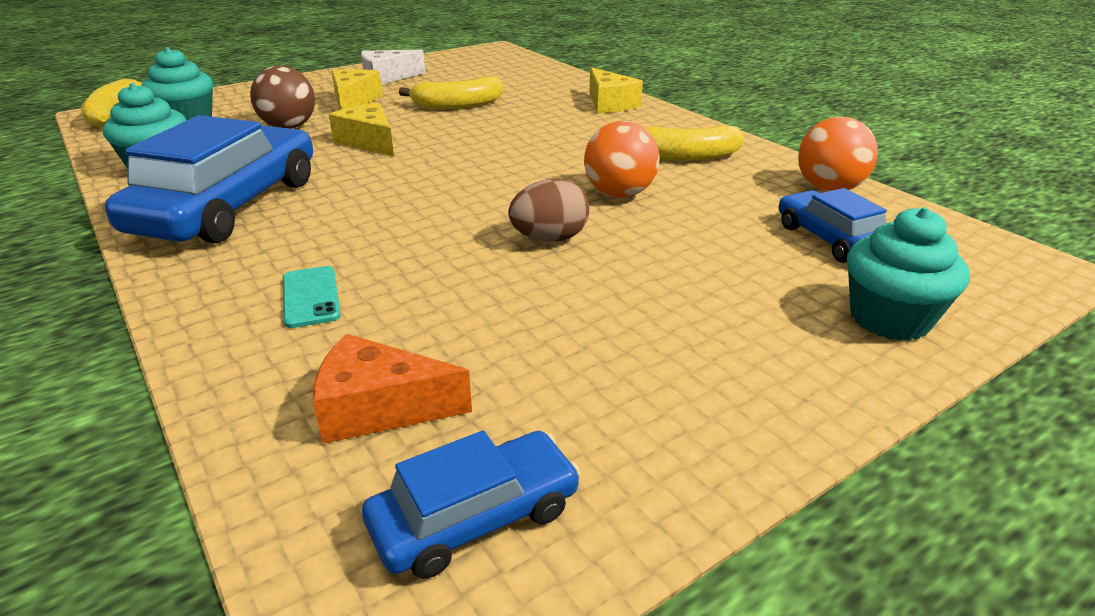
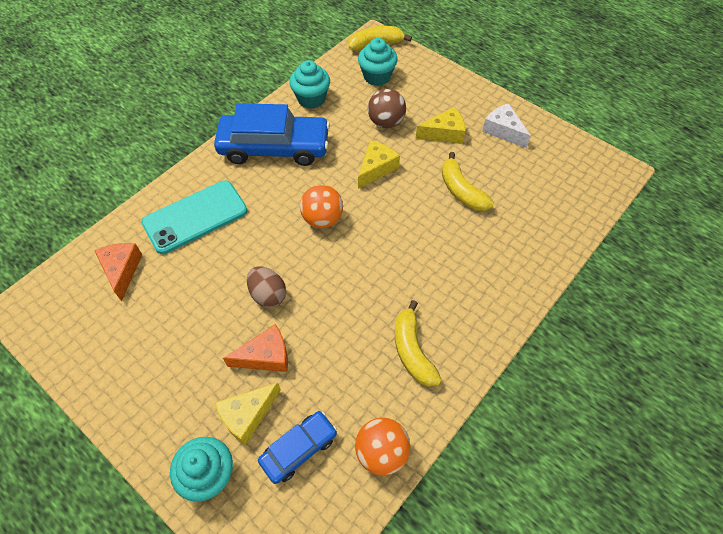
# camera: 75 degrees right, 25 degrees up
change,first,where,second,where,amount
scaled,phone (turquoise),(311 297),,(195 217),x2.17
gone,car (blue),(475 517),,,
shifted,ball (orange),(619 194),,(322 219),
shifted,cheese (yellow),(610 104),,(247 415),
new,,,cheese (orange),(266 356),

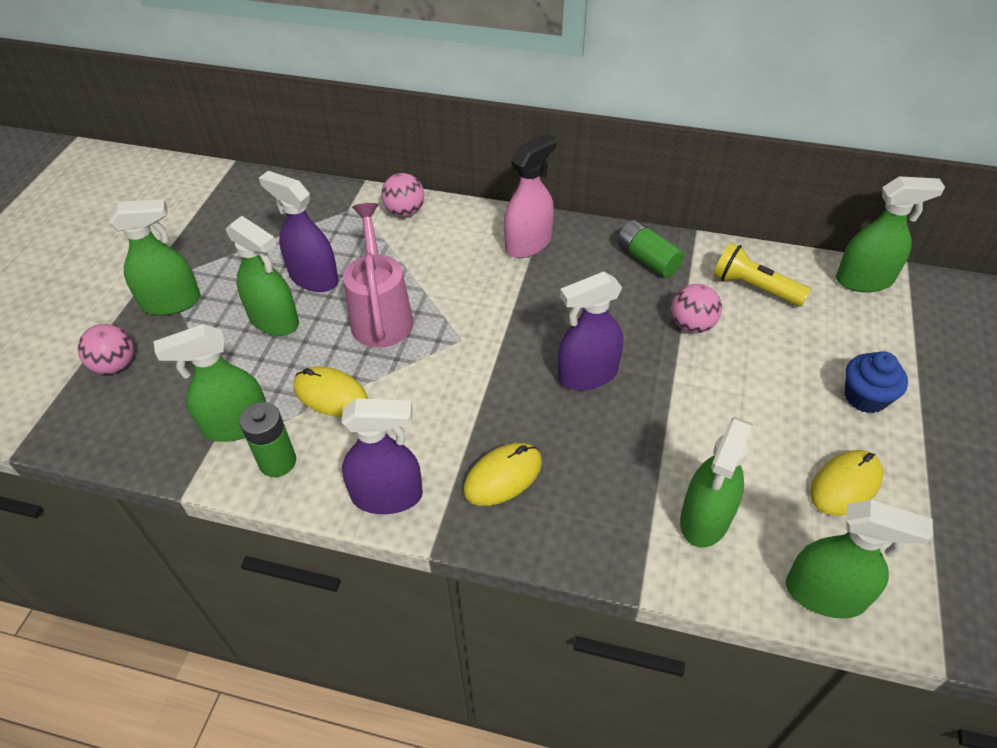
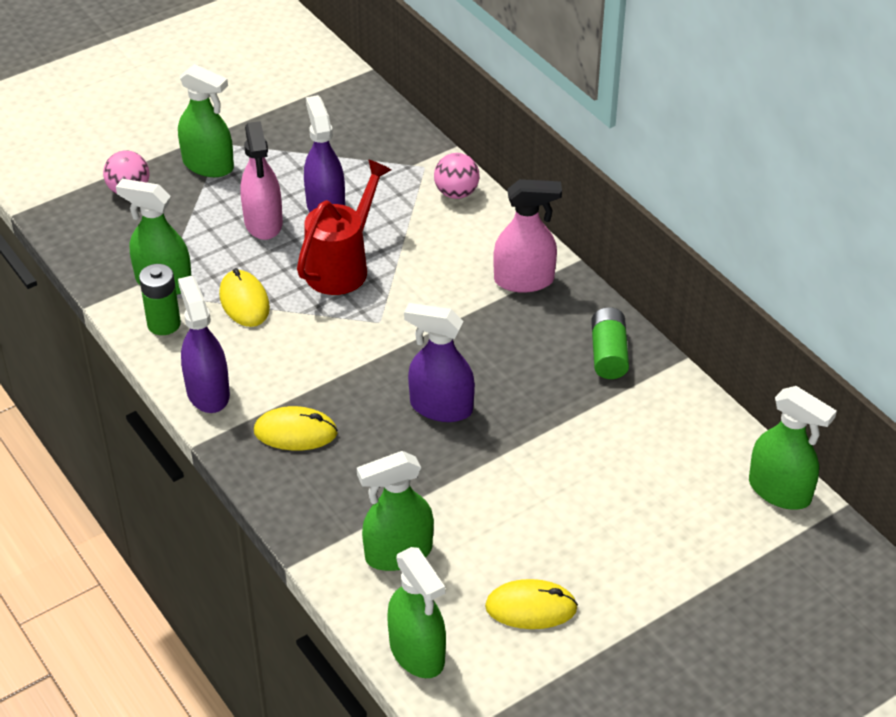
# camera: 40 degrees right, 5 degrees down
change,first,where,second,where,amount
repainted,spray bottle (green),(274 320),spray bottle (pink),(263 223),
rotated,spray bottle (purple),(387 496),,(208 392),150 degrees counterclockwise
repainted,watering can (pink),(381 315),watering can (red),(342 267),
gone,ball (pink),(692 325),,,
gone,flashlight (yellow),(754 287),,,
gone,cupcake (blue),(865 397),,,

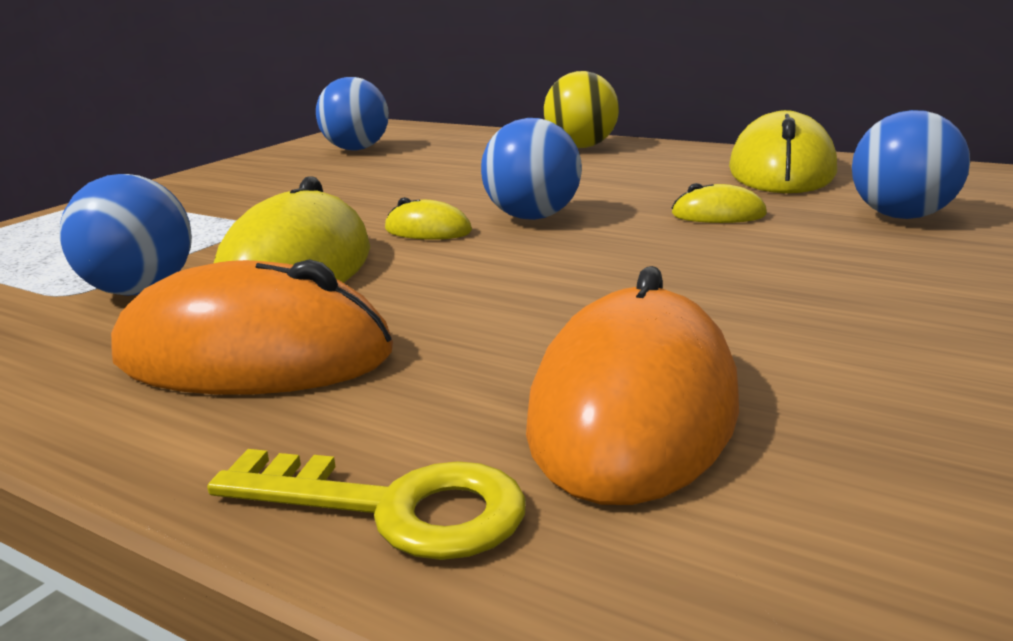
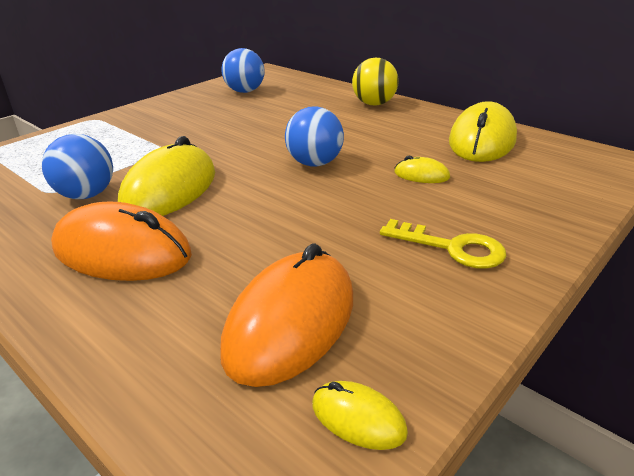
# camera: 10 degrees right, 10 degrees up
change,first,where,second,where,amount
shifted,key (yellow),(393 507),,(452 247),
shifted,mouse (yellow),(428 230),,(358 418),
gone,ball (blue),(902 216),,,

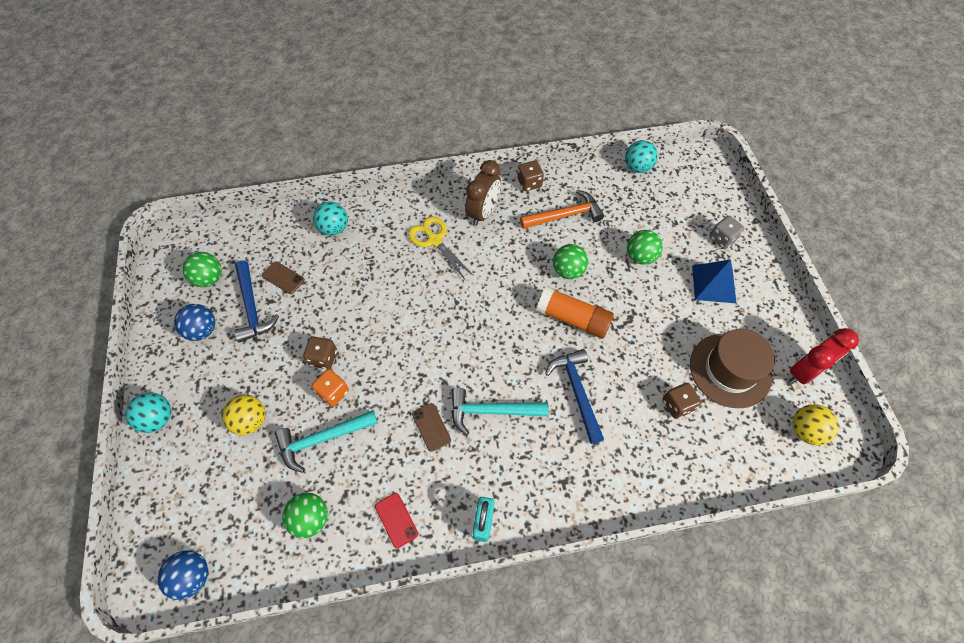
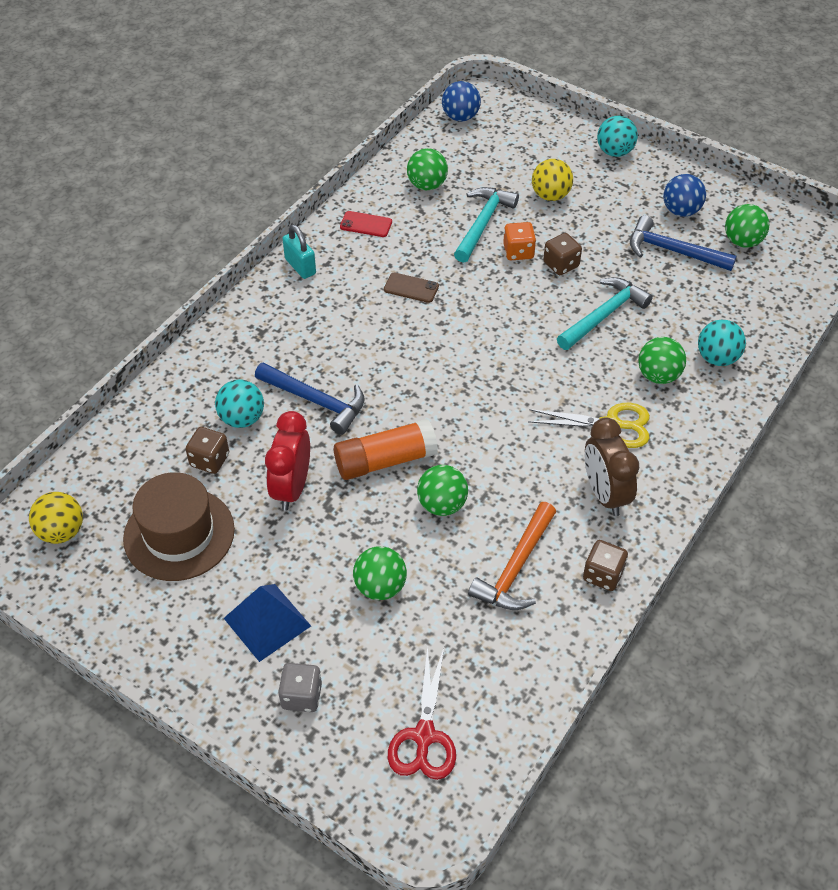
# camera: 135 degrees right, 10 degrees down
change,first,where,second,where,amount
gone,phone (brown),(283 278),,,
shifted,hammer (turquoise),(492 411),,(603 315),
shifted,ball (turquoise),(637 167),,(242 418),
shifted,clock (red),(804 372),,(292 488),
new,,,scissors (red),(424 736),
new,,,ball (green),(658 375),

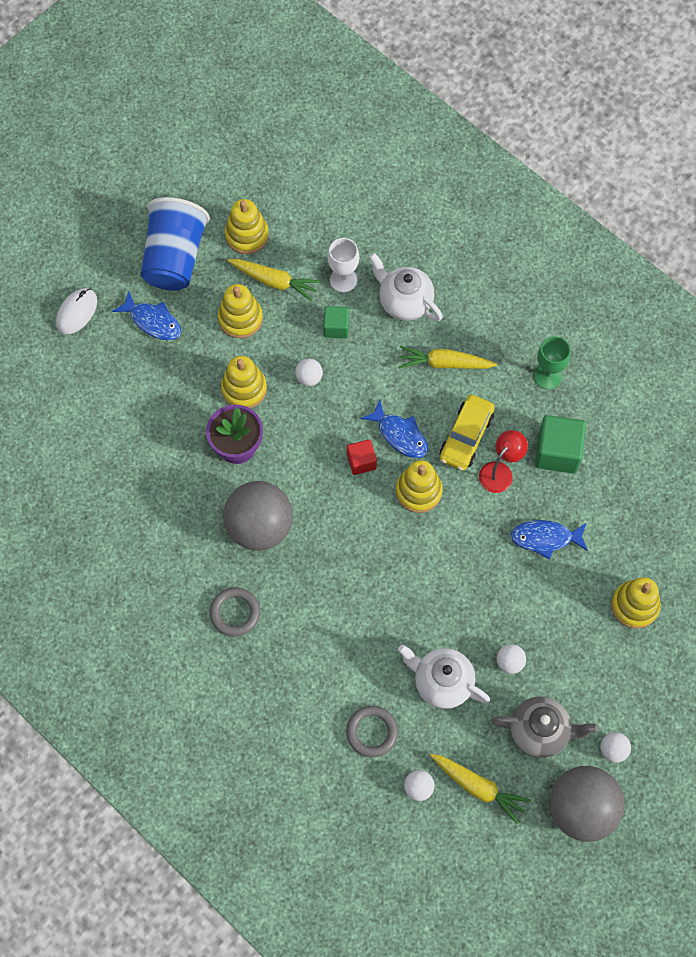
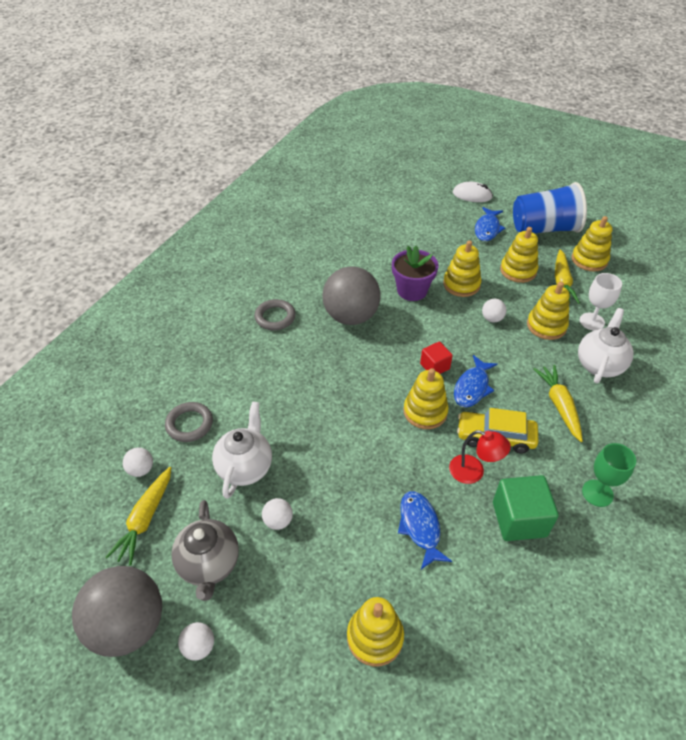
# camera: 75 degrees right, 20 degrees down
change,first,where,second,where,amount
swapped,cube (green),(336 327),stacking toy (yellow),(546 326),

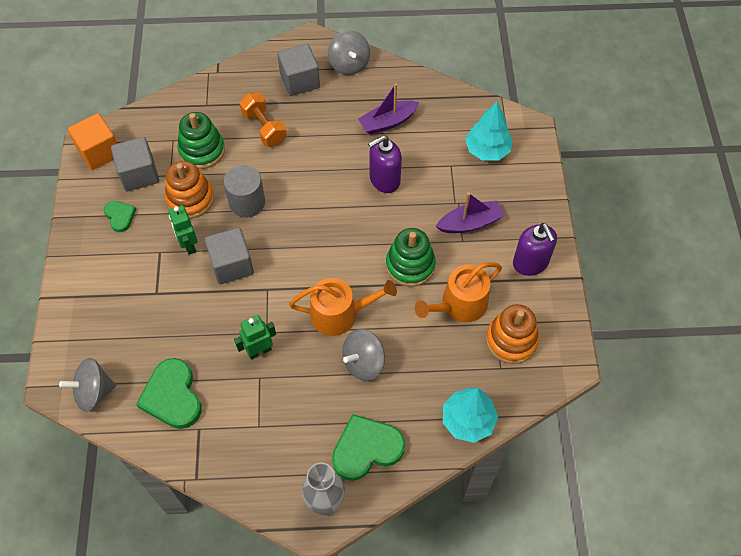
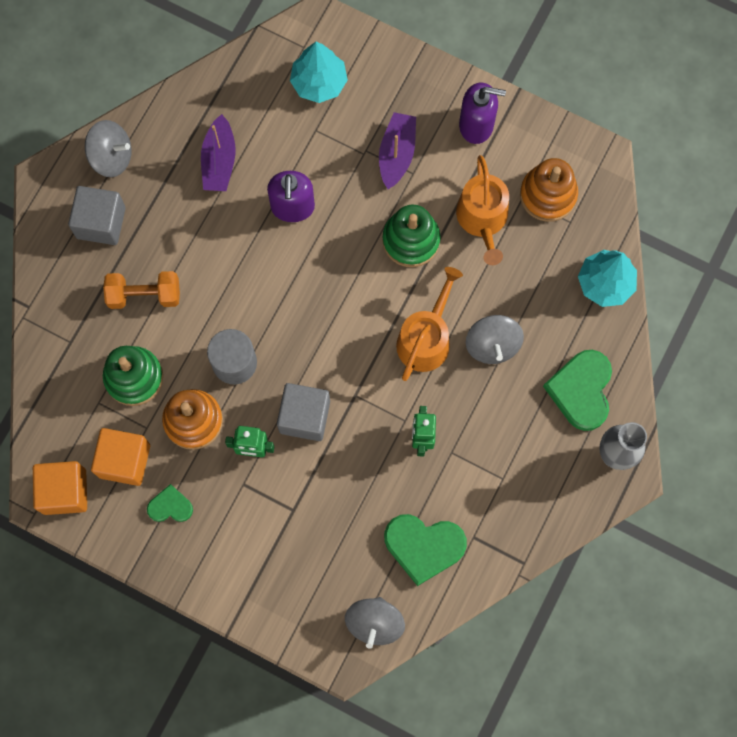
# camera: 60 degrees left, 15 degrees up
change,first,where,second,where,amount
repainted,cube (grey),(139 174),cube (orange),(124 461),

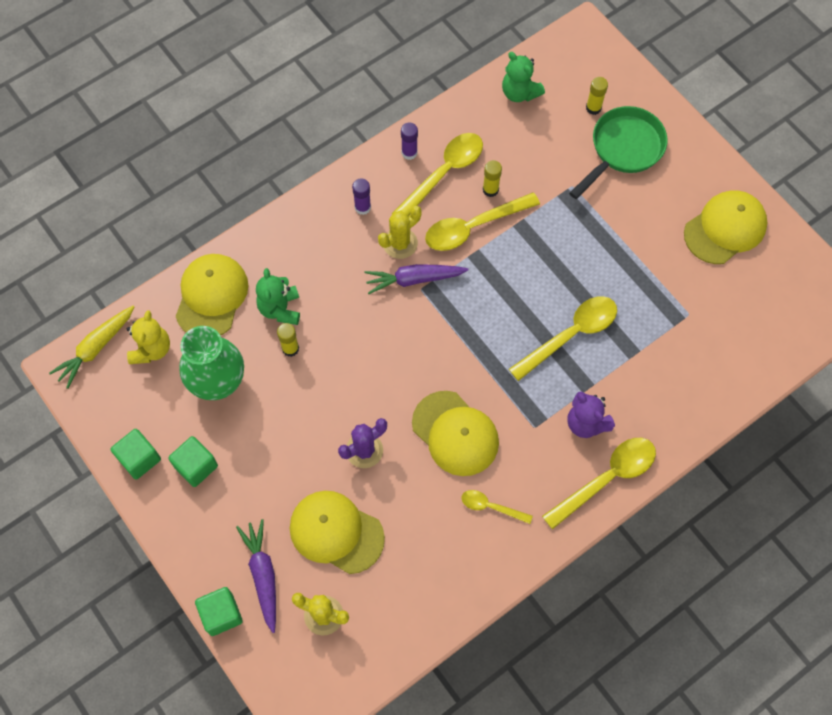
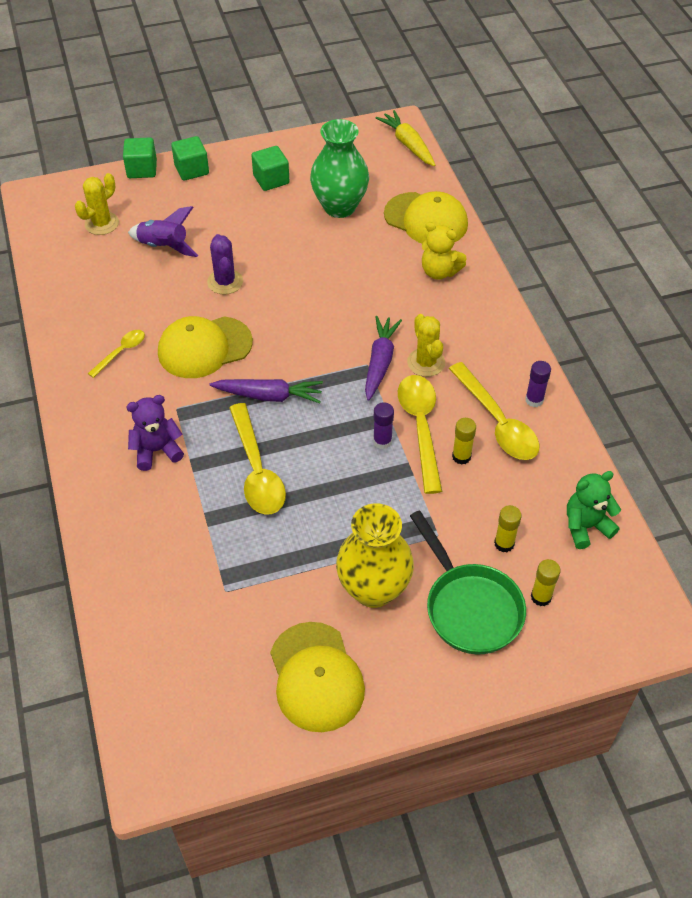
# camera: 110 degrees right, 15 degrees down
change,first,where,second,where,amount
shifted,cube (green),(139 459),,(191 170),
shifted,teddy bear (yellow),(151 349),,(439 271),
shifted,carrot (purple),(263 575),,(269 396),
gone,teddy bear (green),(280 309),,,
shifted,glue stick (yellow),(290 348),,(504 543),
swapped,cap (yellow),(336 532),rocket (purple),(164 247),
shifted,glue stick (purple),(362 207),,(382 441),
gone,spoon (yellow),(607 478),,,
new,,,vase (yellow),(373 589),

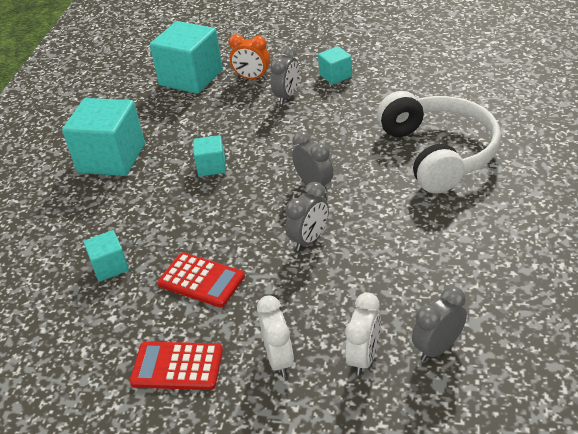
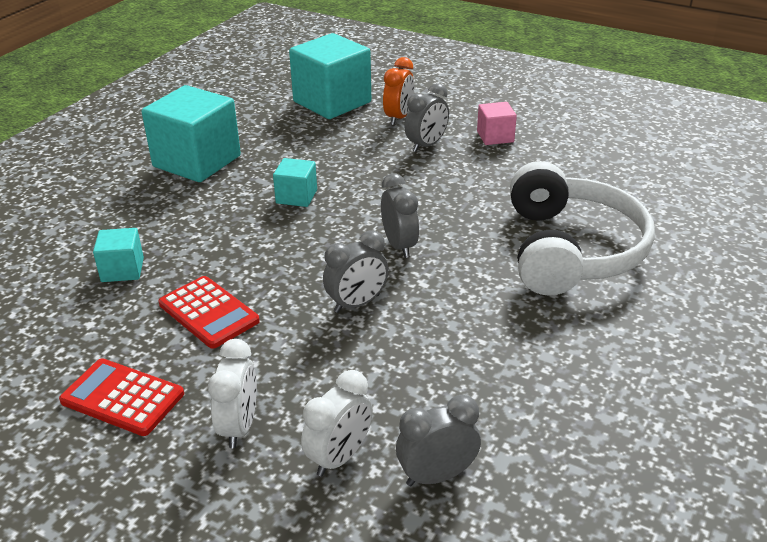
# camera: 15 degrees right, 5 degrees down
change,first,where,second,where,amount
rotated,clock (orange),(252 78),,(398 118),105 degrees counterclockwise
repainted,cube (turquoise),(335 76),cube (pink),(495 137),

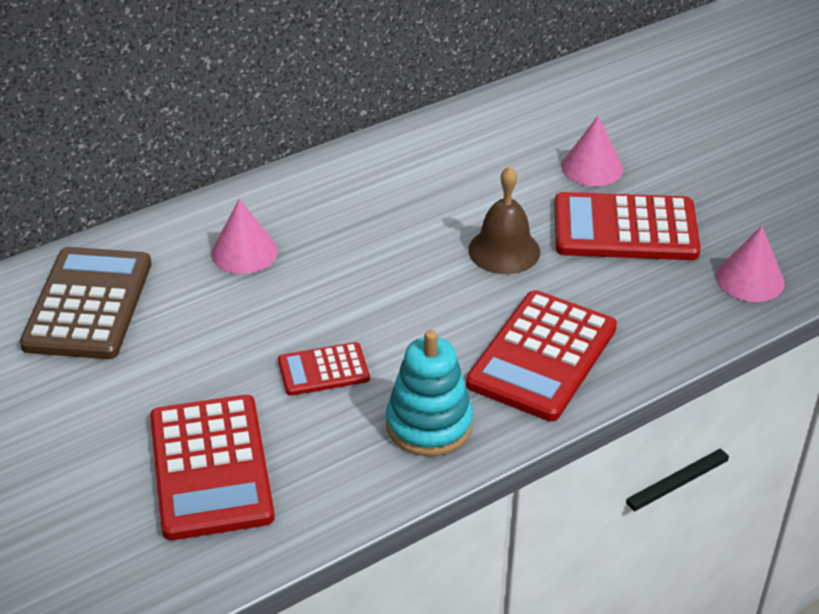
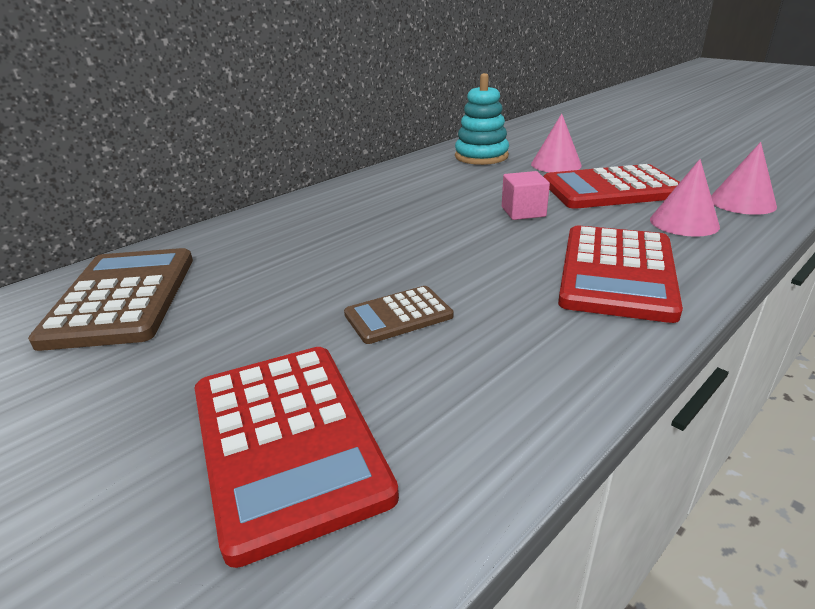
# camera: 10 degrees left, 10 degrees down
change,first,where,second,where,amount
shifted,cone (pink),(244 252),,(684 222),
repainted,calculator (red),(323 370),calculator (brown),(398 315),
shifted,stacking toy (turquoise),(429 425),,(481 156),
swapped,bell (brown),(504 250),cube (pink),(523 212),

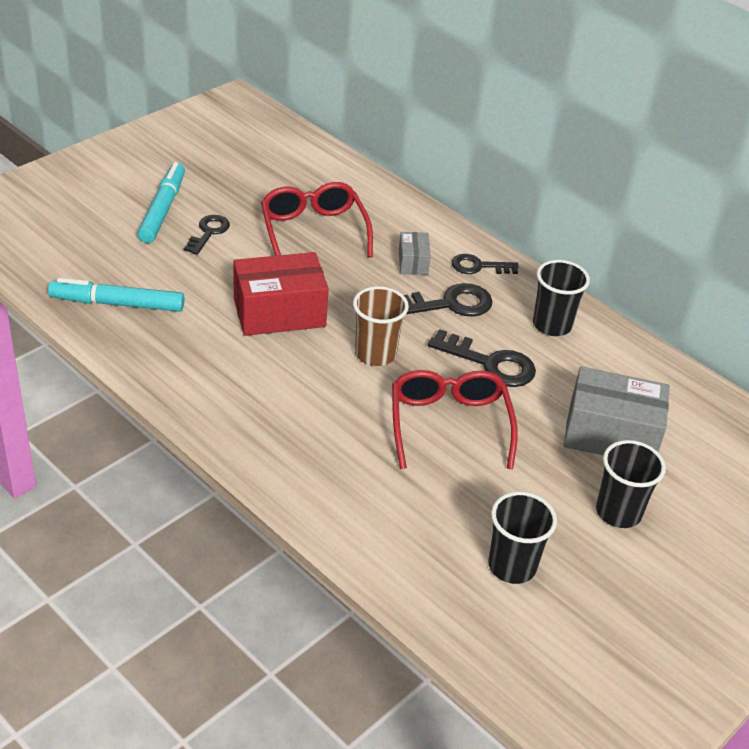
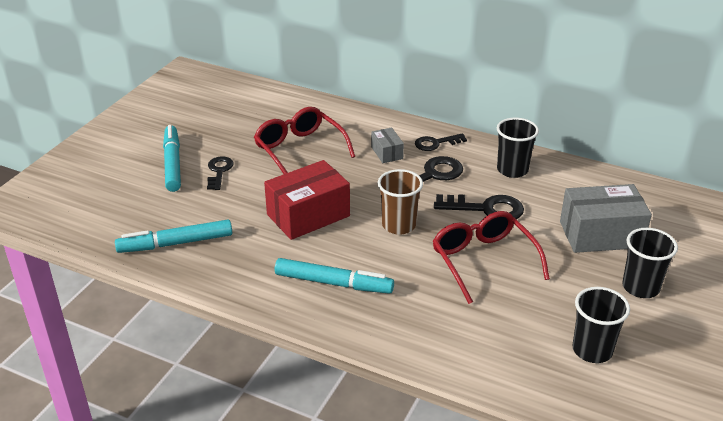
# camera: 15 degrees left, 5 degrees down
change,first,where,second,where,amount
new,,,marker (turquoise),(333 283),

